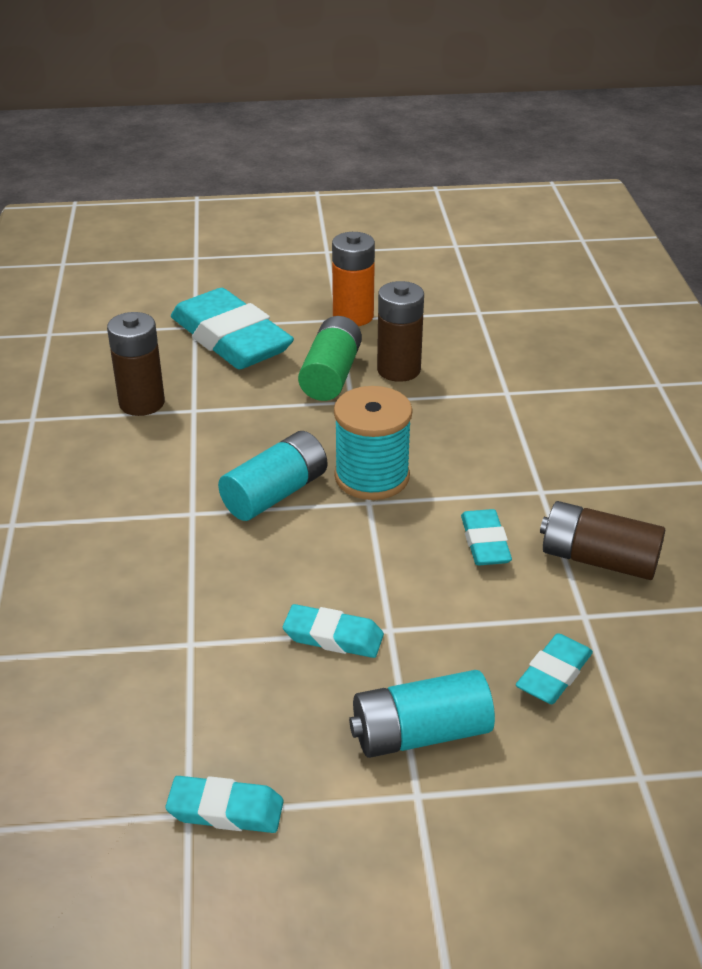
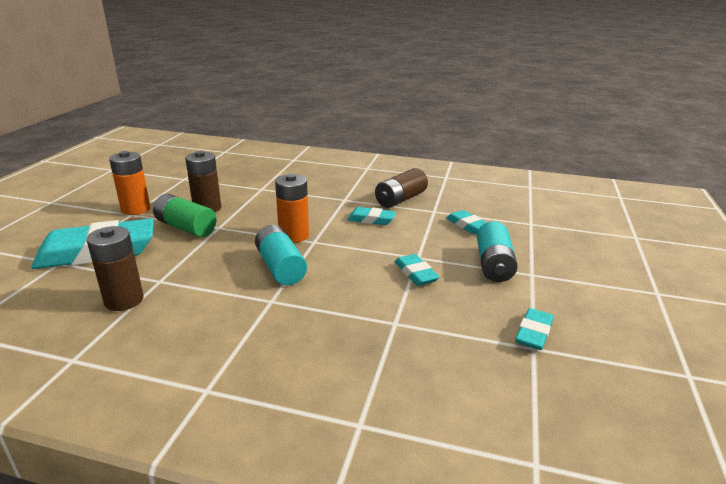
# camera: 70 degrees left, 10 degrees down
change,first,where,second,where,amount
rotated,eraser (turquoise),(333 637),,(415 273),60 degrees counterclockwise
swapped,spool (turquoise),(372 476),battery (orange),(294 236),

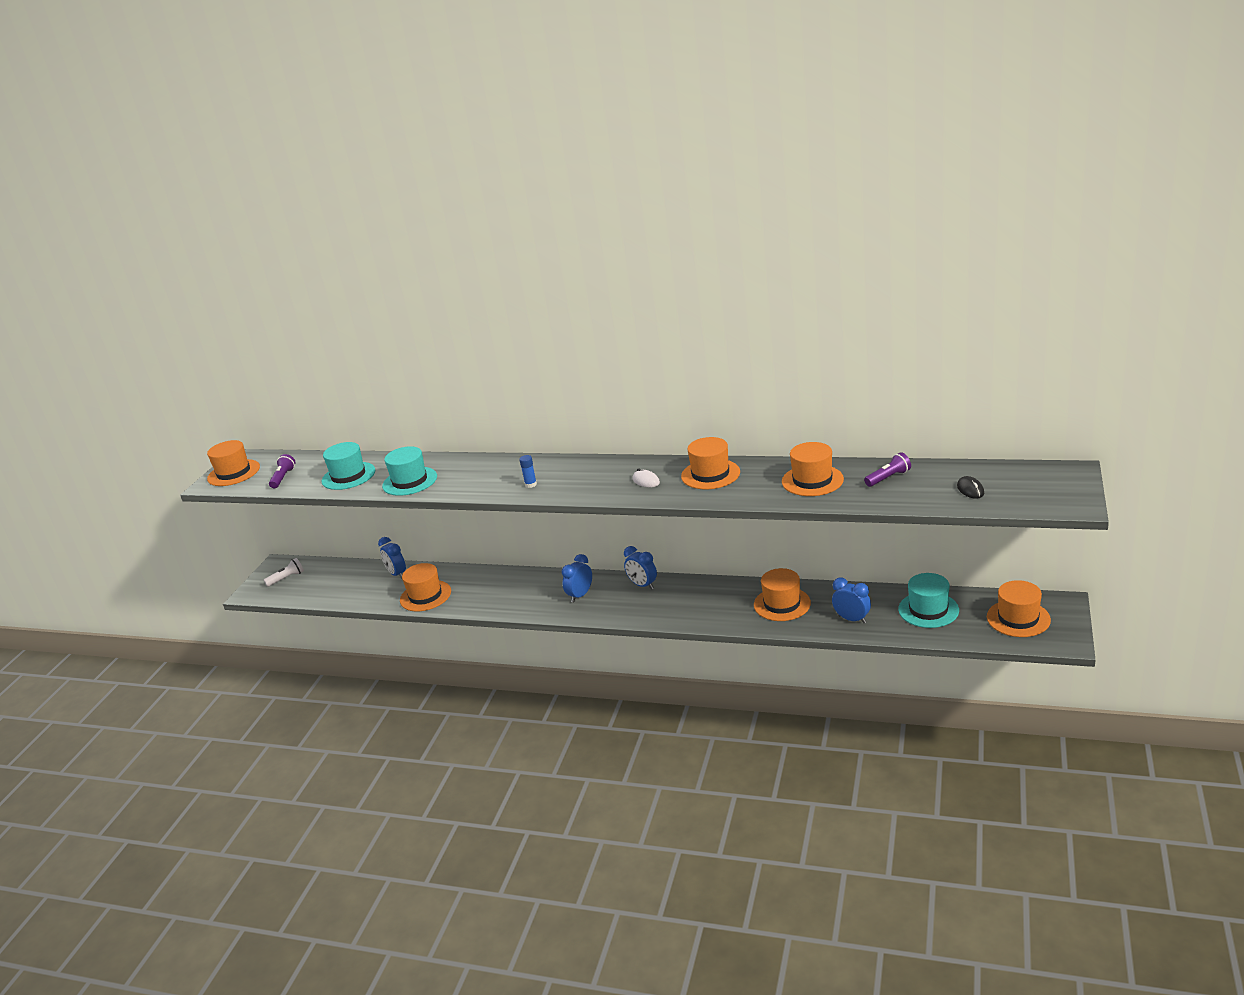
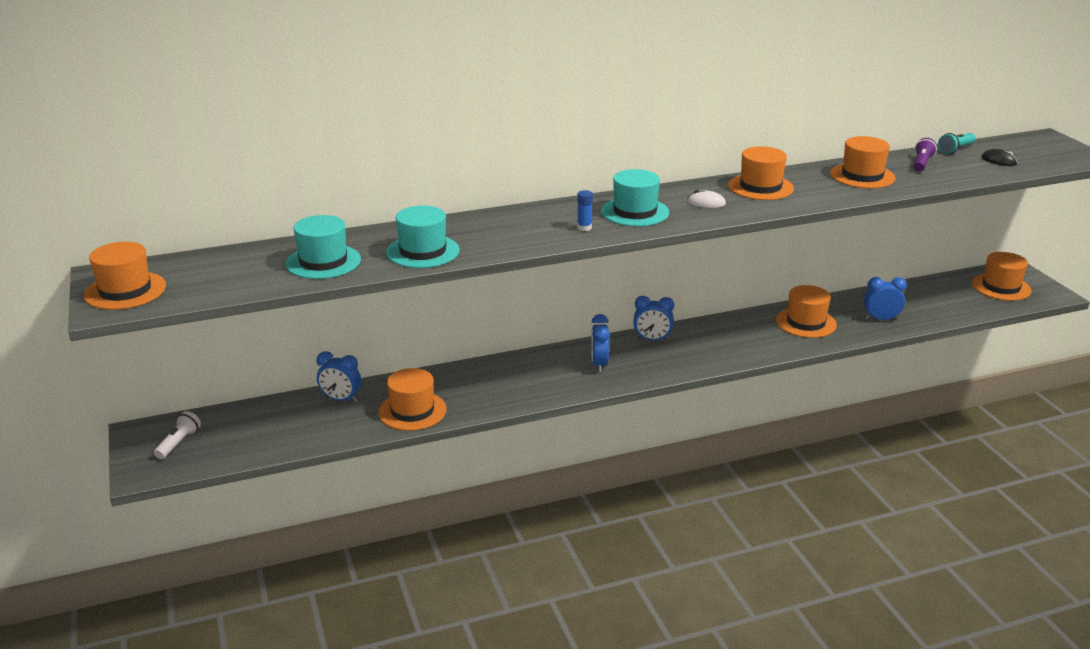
# camera: 40 degrees left, 0 degrees up
change,first,where,second,where,amount
gone,flashlight (purple),(283 478),,,
shifted,hat (turquoise),(928 610),,(635 212),
new,,,flashlight (turquoise),(956 149),

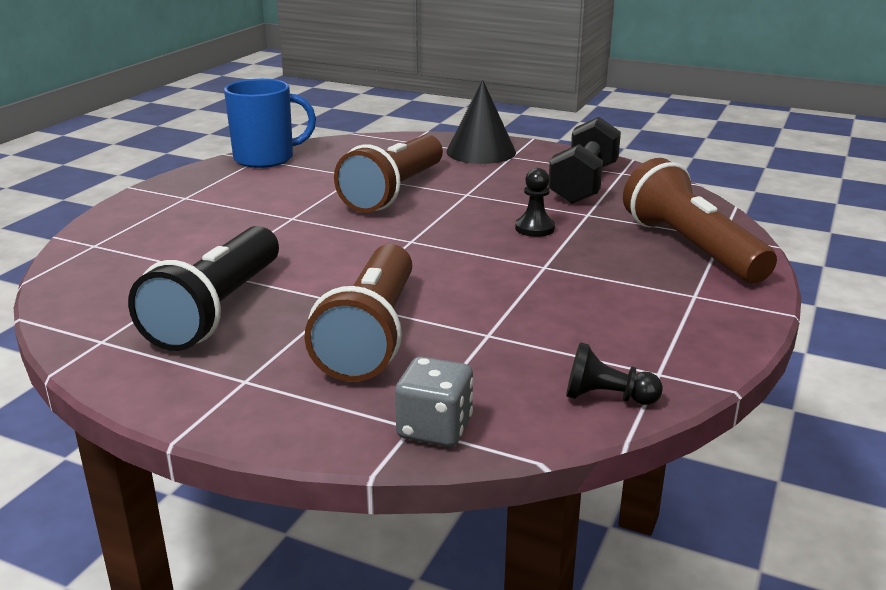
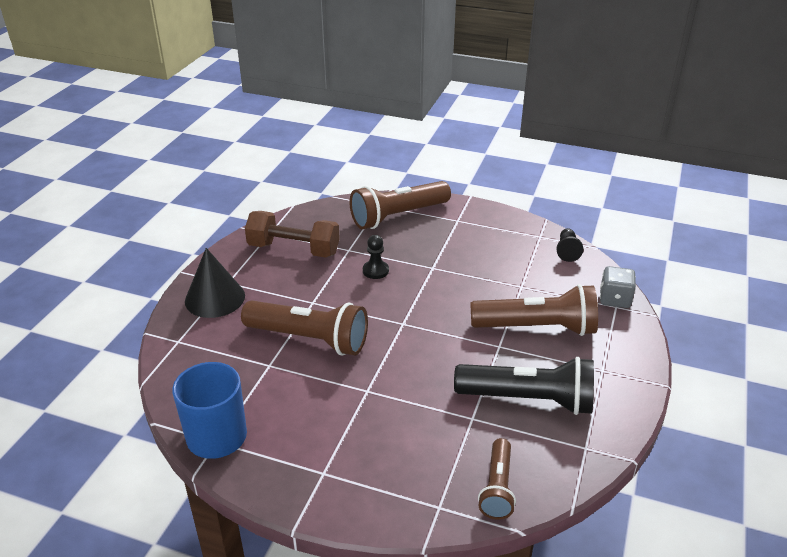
# camera: 95 degrees left, 10 degrees up
change,first,where,second,where,amount
repainted,dumbbell (black),(583 184),dumbbell (brown),(294 249),
new,,,flashlight (brown),(497 487),

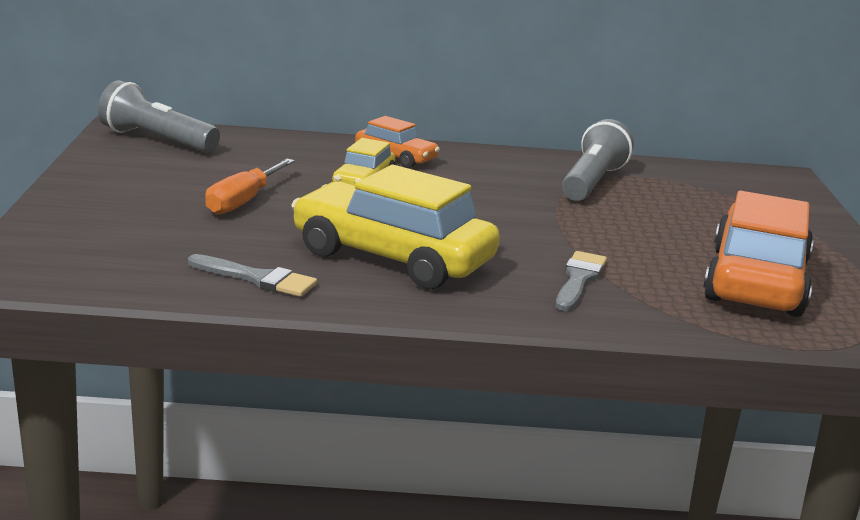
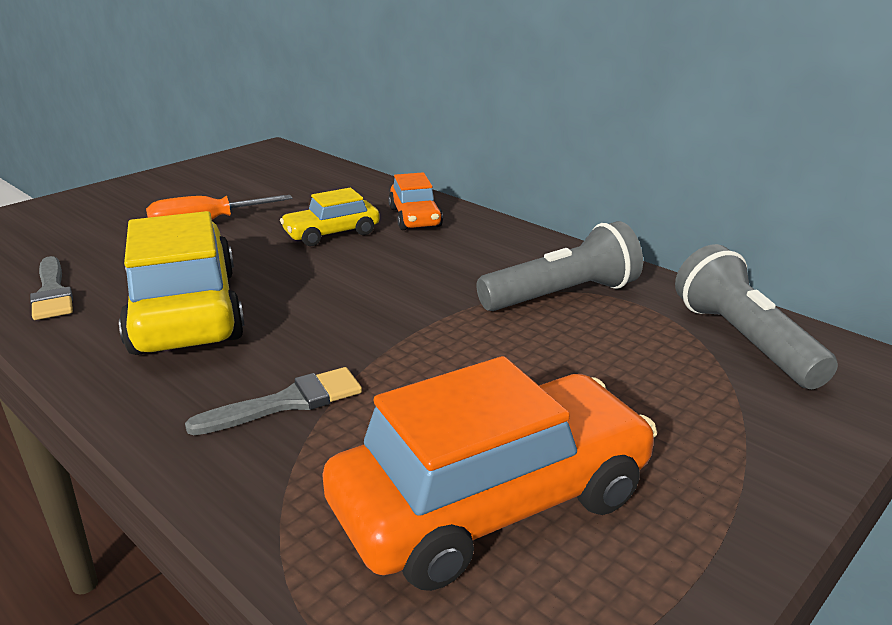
# camera: 45 degrees right, 5 degrees up
change,first,where,second,where,amount
shifted,flashlight (grey),(156 140),,(743 340),

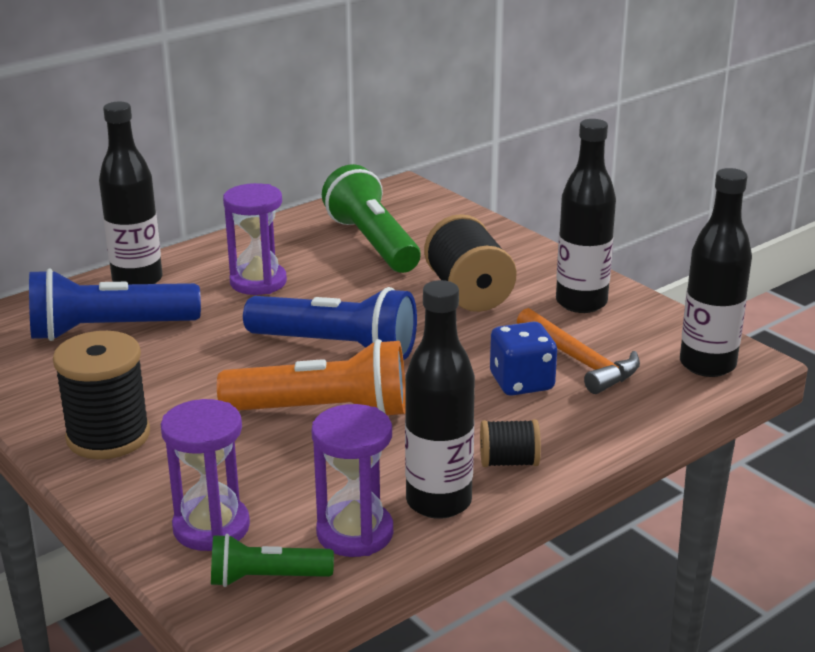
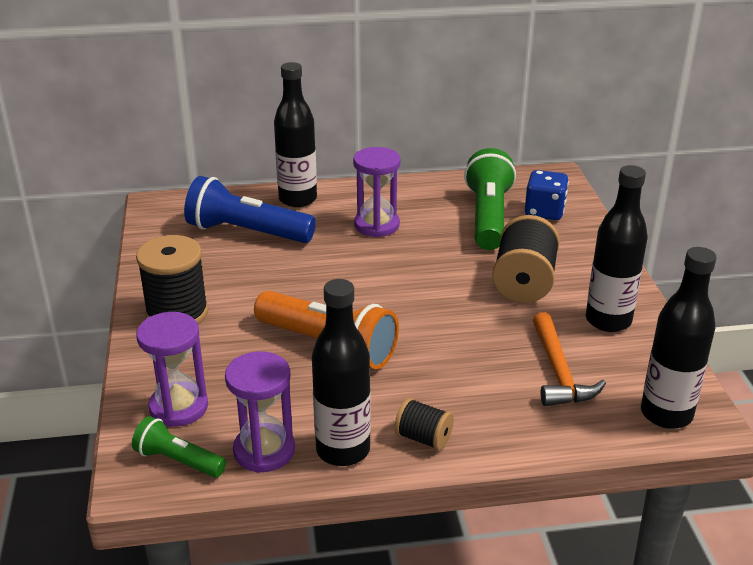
# camera: 30 degrees right, 5 degrees up
change,first,where,second,where,amount
gone,flashlight (blue),(337 347),,,
shifted,dice (blue),(521 382),,(544 212),

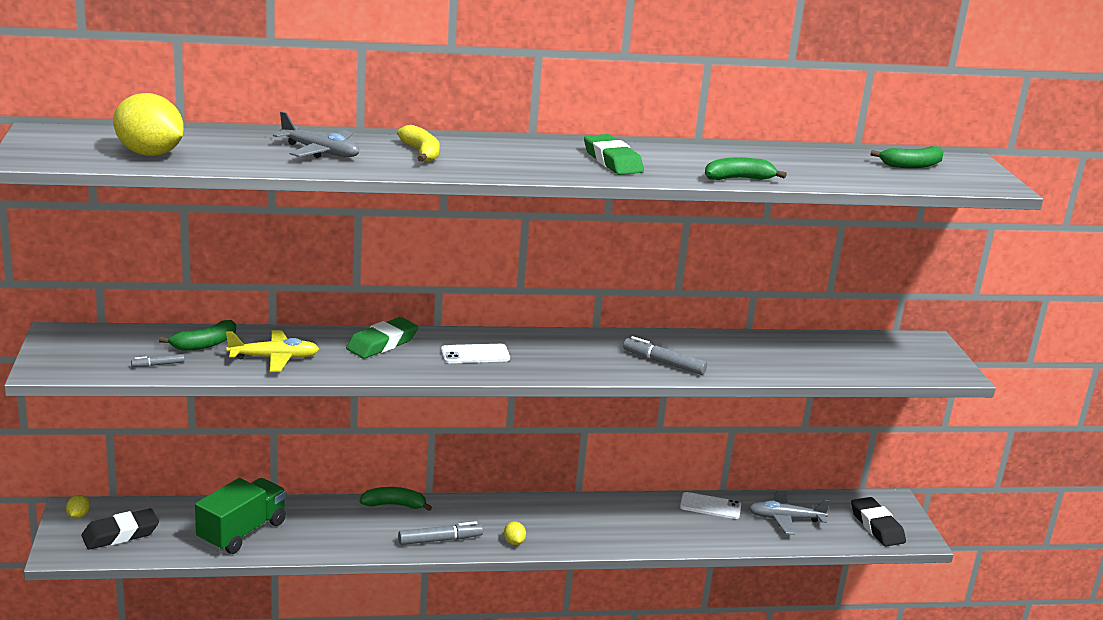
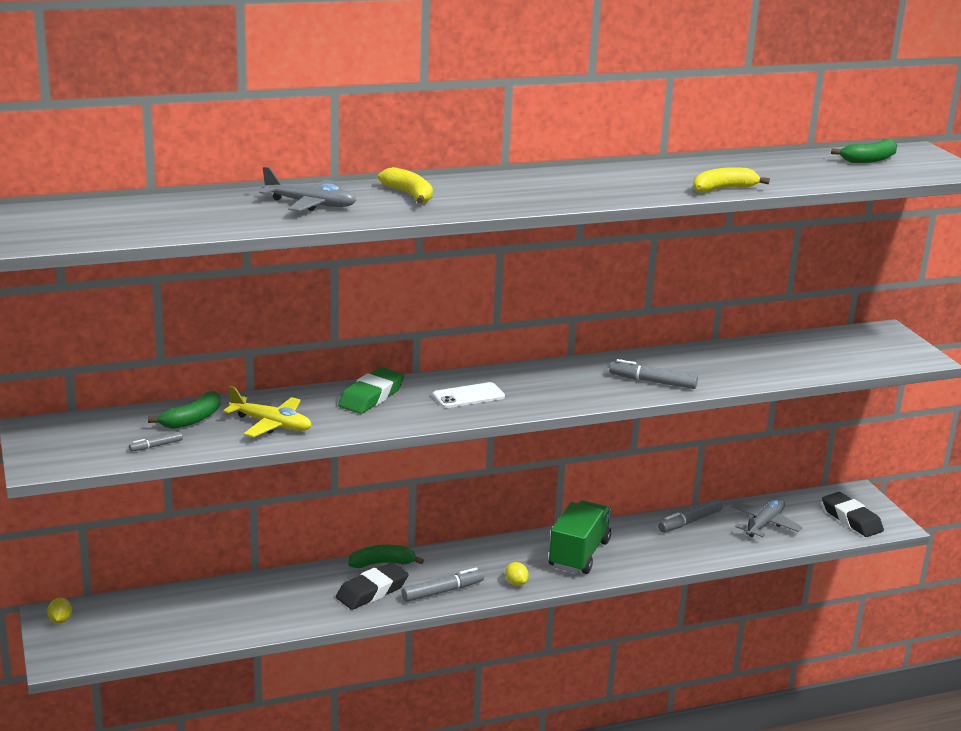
# camera: 10 degrees left, 0 degrees up
change,first,where,second,where,amount
shifted,eraser (black),(120 534),,(372 591),
gone,lemon (yellow),(150 154),,,
shifted,truck (green),(242 532),,(579 554),
rotated,plane (yellow),(274 358),,(271 424),45 degrees clockwise
gone,eraser (green),(612 161),,,
swapped,phone (white),(710 506),marker (grey),(689 522),
repainted,banana (green),(738 179),banana (yellow),(723 189),
rotated,plane (grey),(785 519),,(764 524),135 degrees clockwise

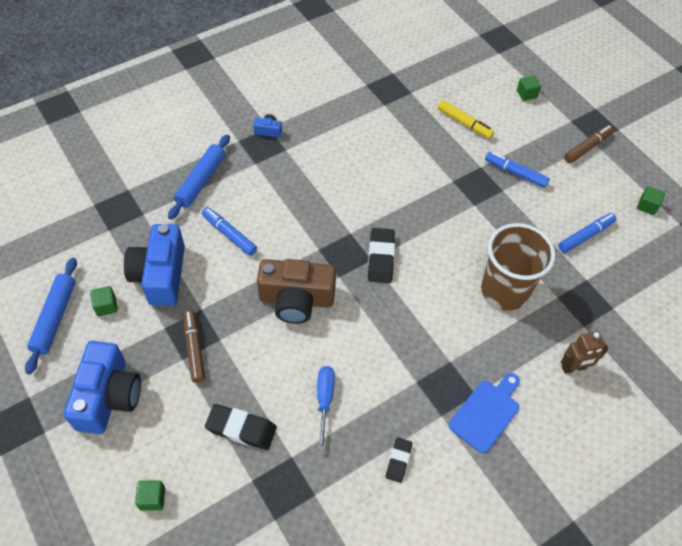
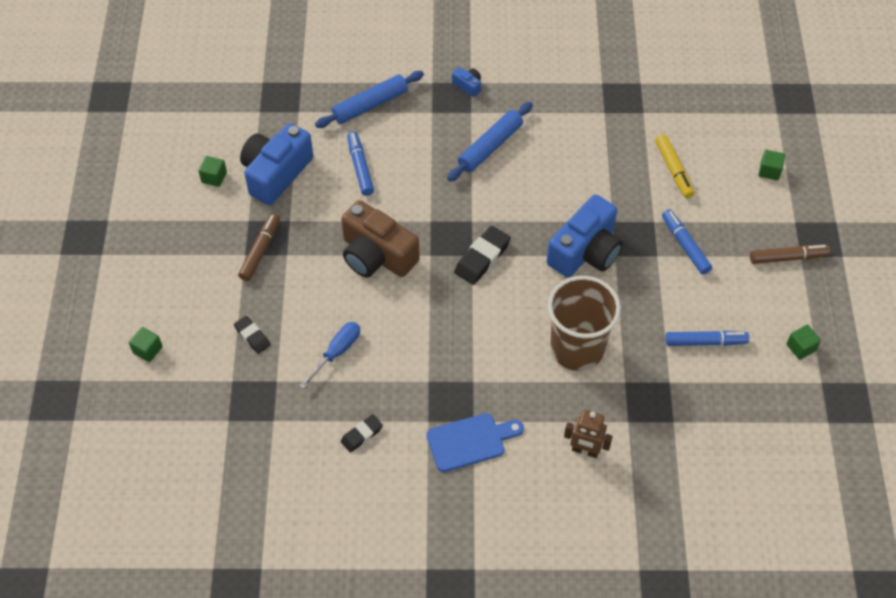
# camera: 35 degrees right, 0 degrees up
change,first,where,second,where,amount
shifted,rolling pin (blue),(55 318),,(490 147),
shifted,camera (blue),(108 396),,(585 251),
scaled,eraser (black),(241 429),,(252 336),x0.62

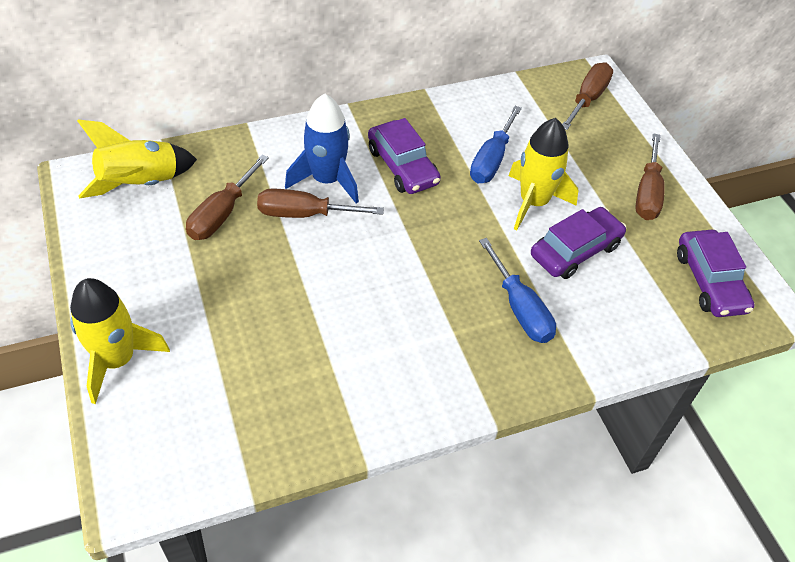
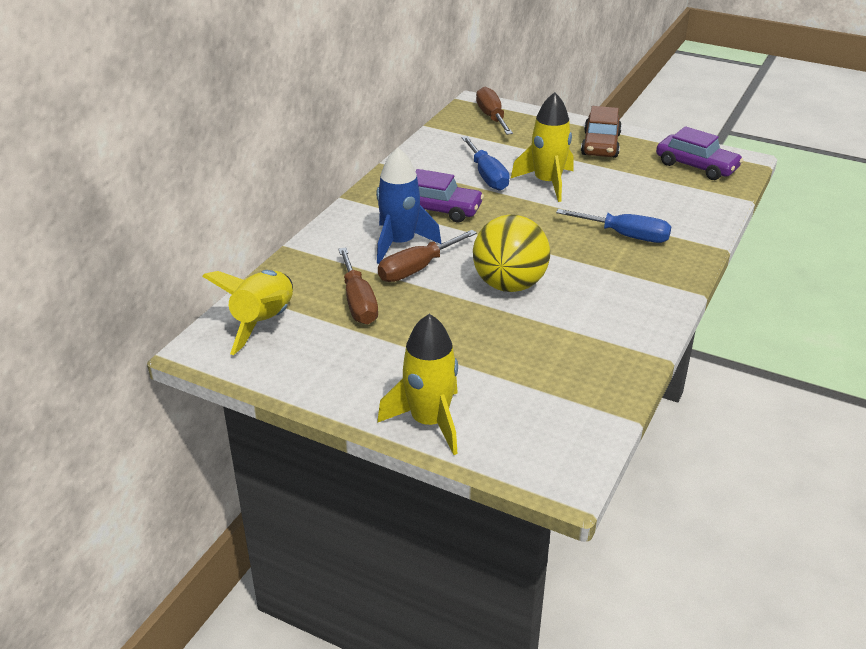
# camera: 40 degrees left, 15 degrees down
change,first,where,second,where,amount
gone,car (purple),(575 250),,,
swapped,screwdriver (brown),(647 193),car (brown),(600 144),
new,,,ball (yellow),(509 285),

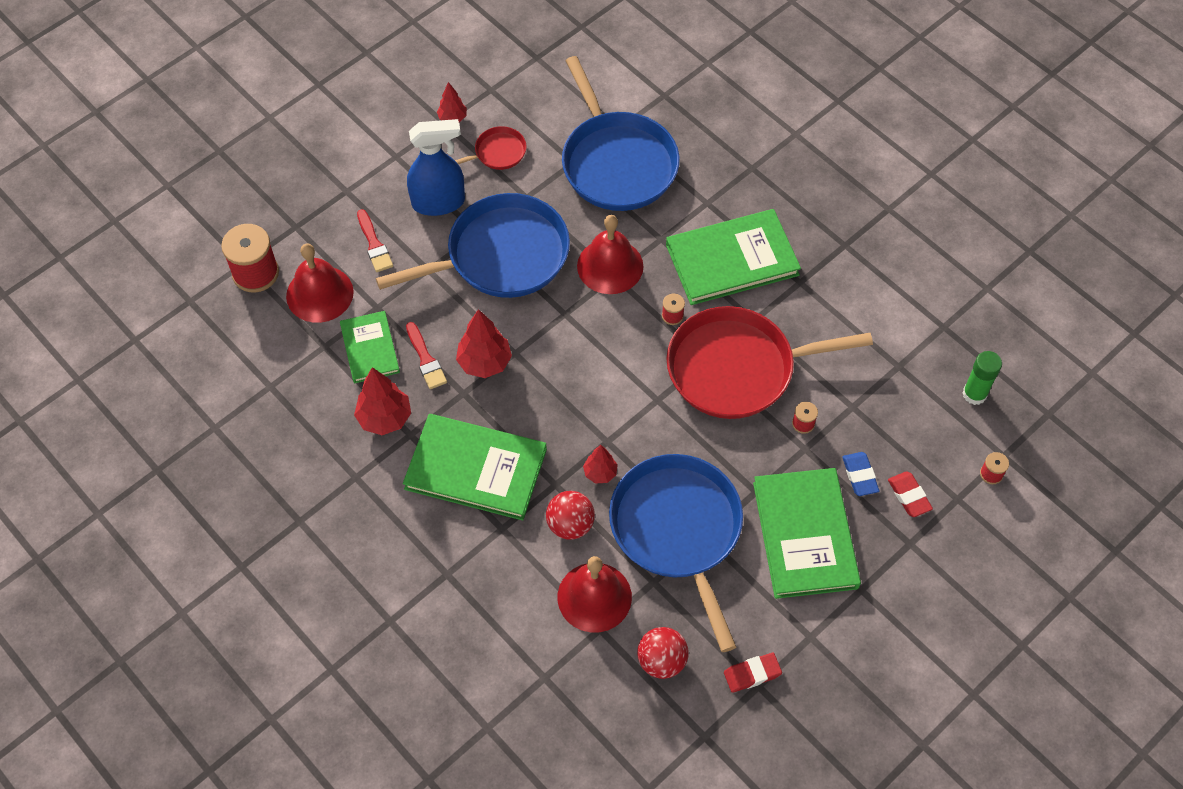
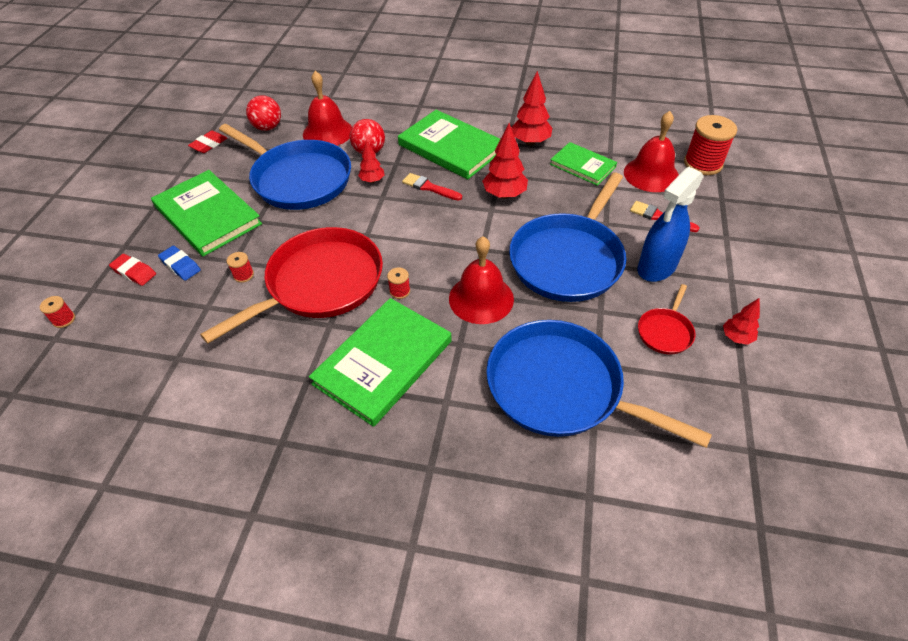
# camera: 145 degrees right, 10 degrees down
change,first,where,second,where,amount
rotated,book (green),(476 469),,(451 147),60 degrees clockwise
shifted,brush (red),(425 359),,(429 187),
gone,glue stick (green),(974 394),,,

